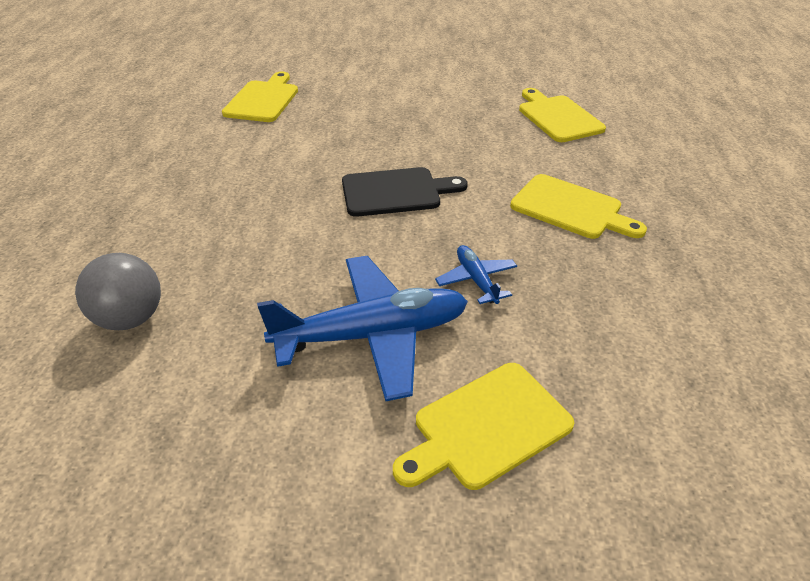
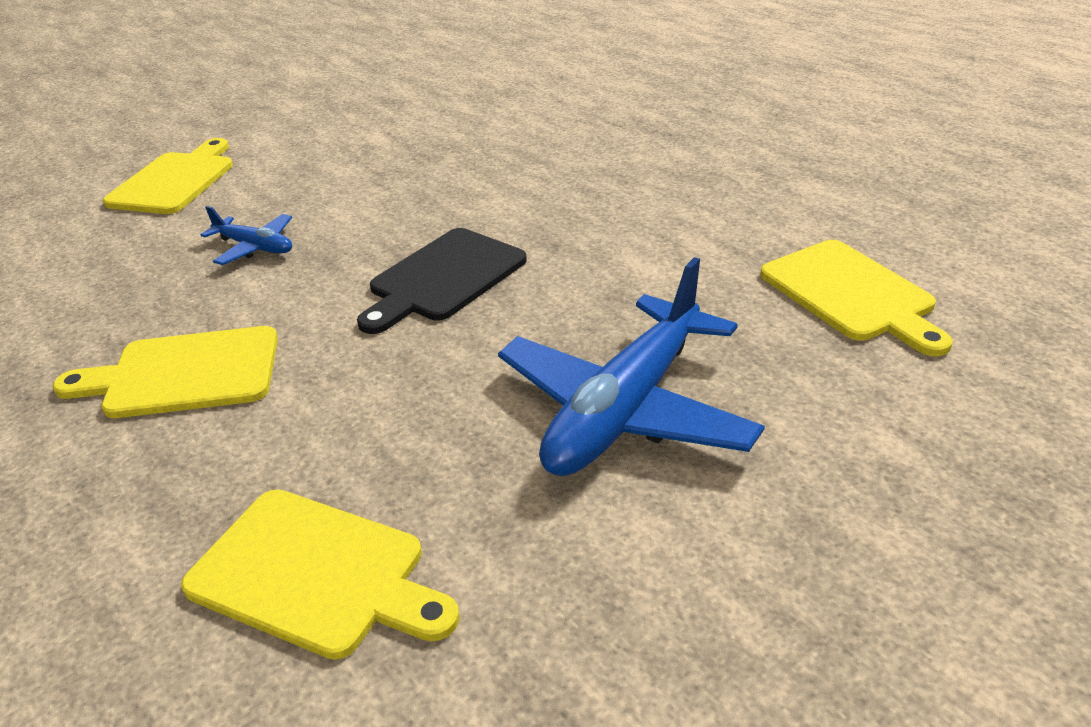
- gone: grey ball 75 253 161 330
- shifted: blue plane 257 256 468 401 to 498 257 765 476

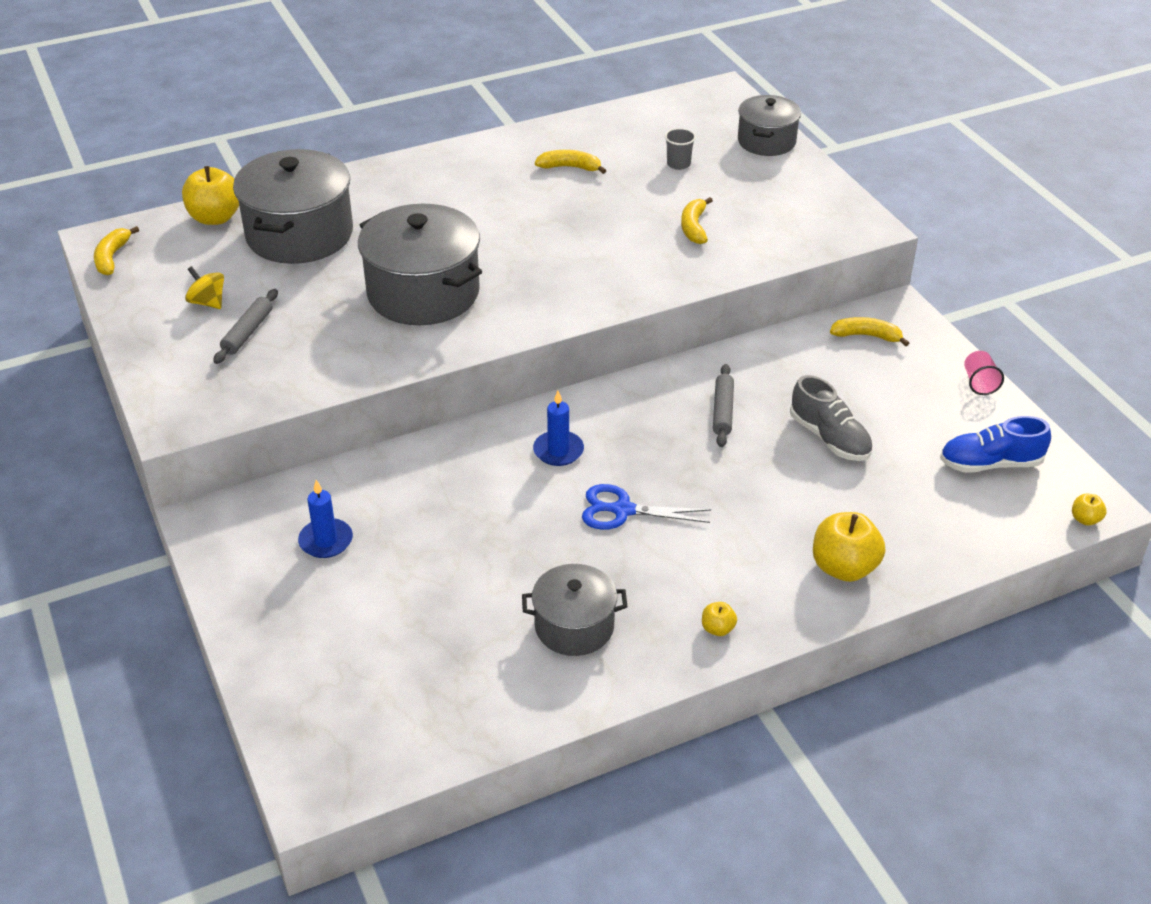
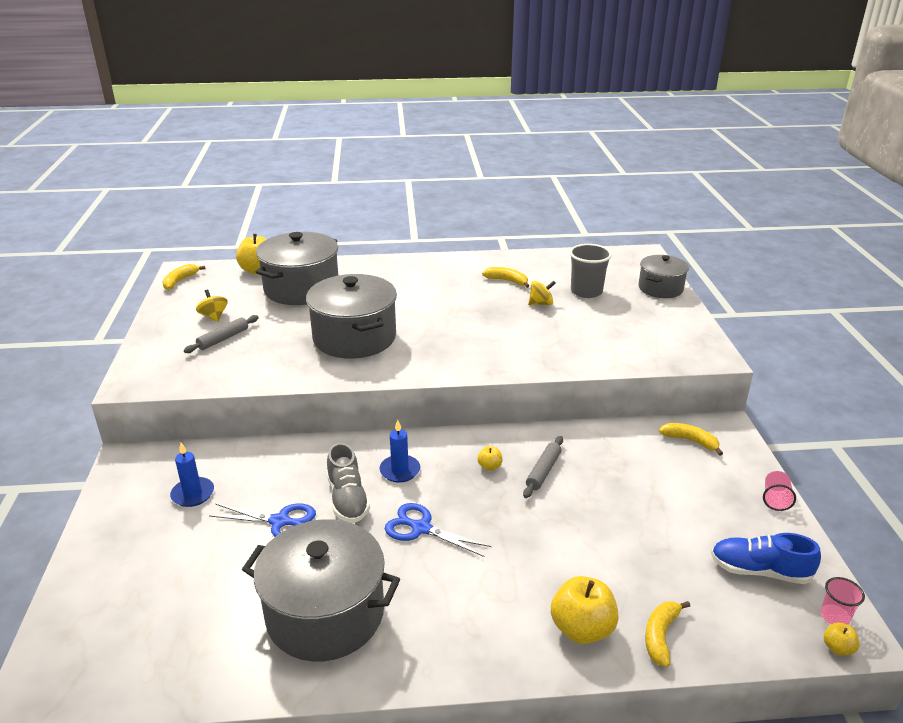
- new: blue scissors 209 503 316 537
- new: yellow spinning top 528 281 556 305
- new: pink cup 821 577 865 625
- shifted: yellow banana 681 197 713 244 to 645 601 690 667
- shifted: yellow apple 702 602 737 636 to 478 446 503 471
- shifted: grey shoe 790 375 873 461 to 327 443 370 523
- scaled: grey pot 522 564 627 656 = 242 519 400 661 x1.68
- scaled: grey cup 665 128 696 170 = 569 244 612 298 x1.79

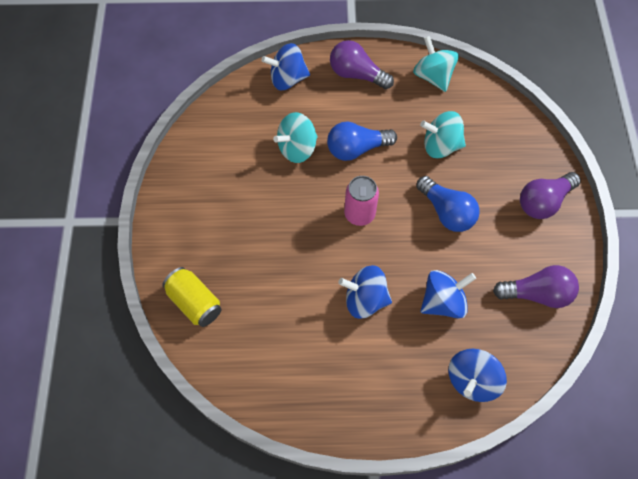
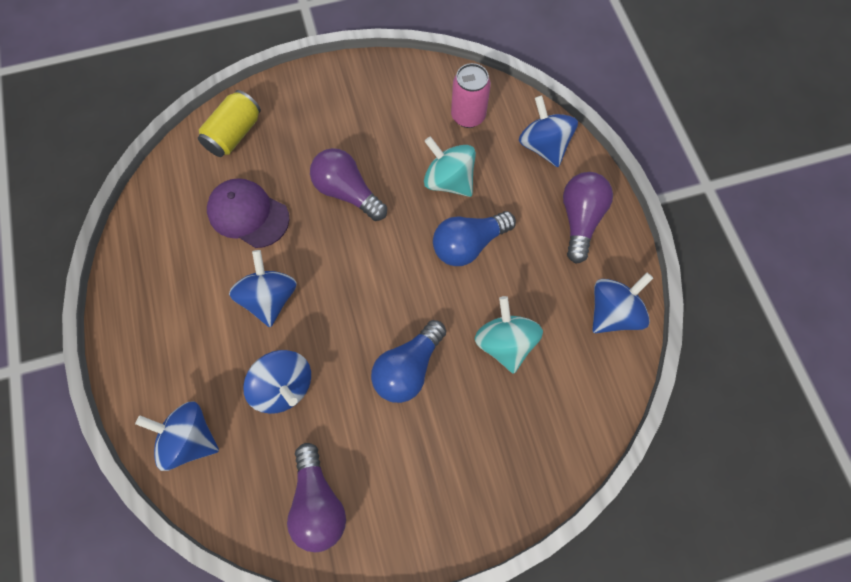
- new: purple cap 207 178 289 248
- shifted: pink can 344 176 379 226 to 451 63 491 128
- shifted: purple light bulb 520 172 581 219 to 310 148 387 221
- repainted: turquoise spinning top 413 36 459 92 to blue spinning top 592 273 653 333
- rotated: blue light bulb 327 121 397 161 = 433 211 516 266 90 degrees counterclockwise

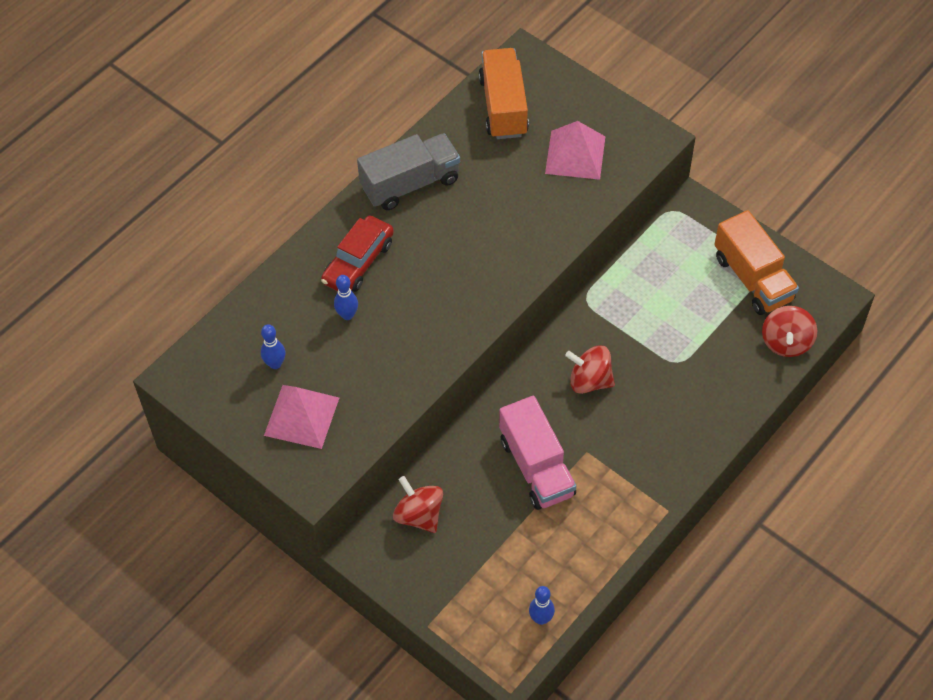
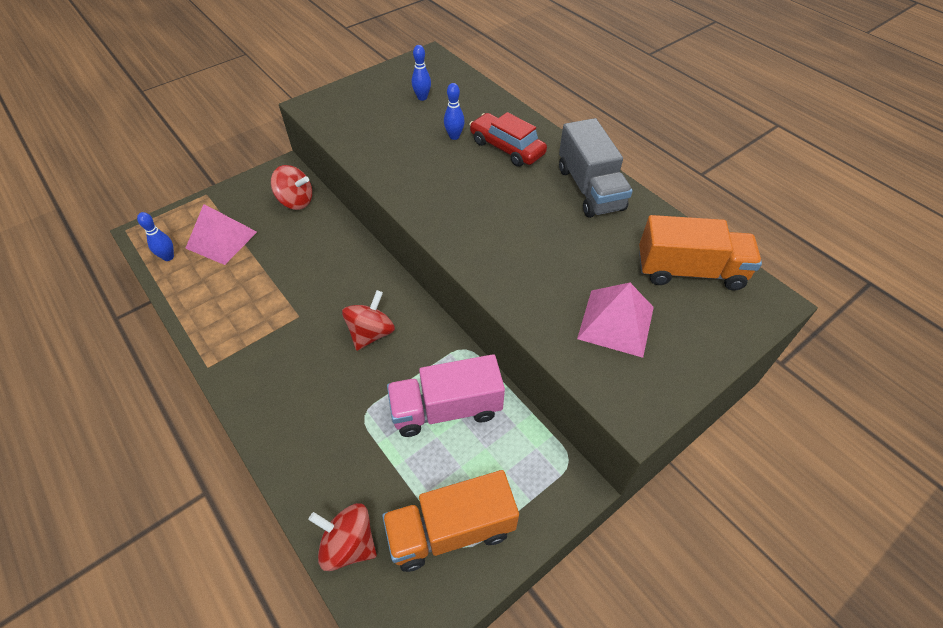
- shifted: pink pyramid 264 385 339 449 to 185 204 257 265
- shifted: pink truck 499 396 576 510 to 387 354 505 437
- rotated: red spinning top 393 476 443 533 = 271 165 312 210 45 degrees clockwise

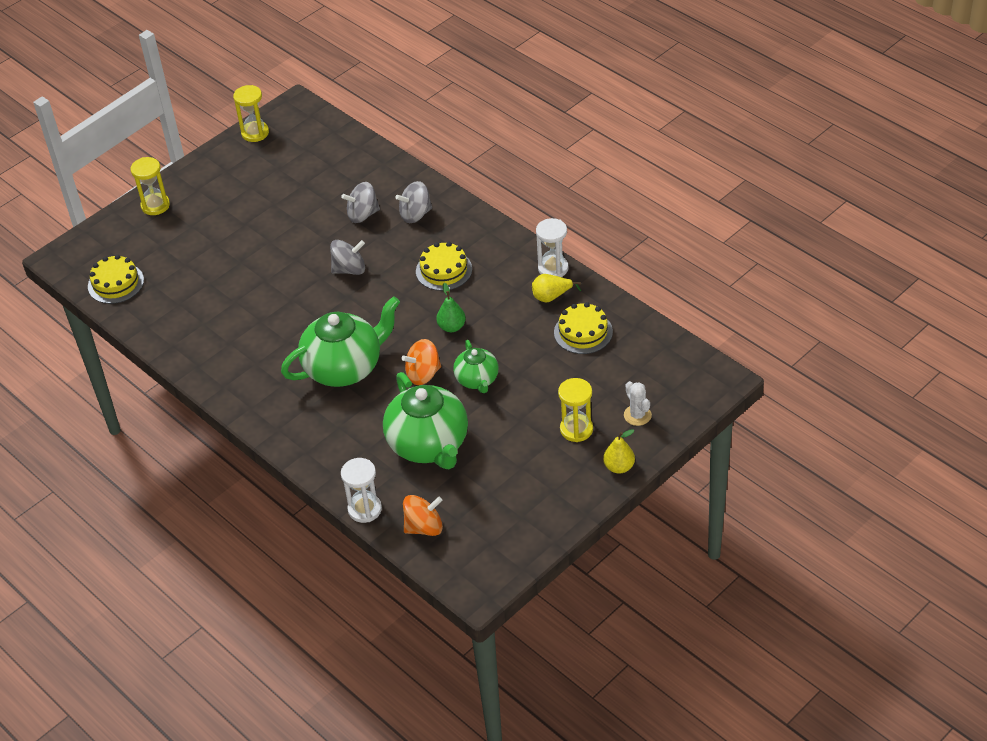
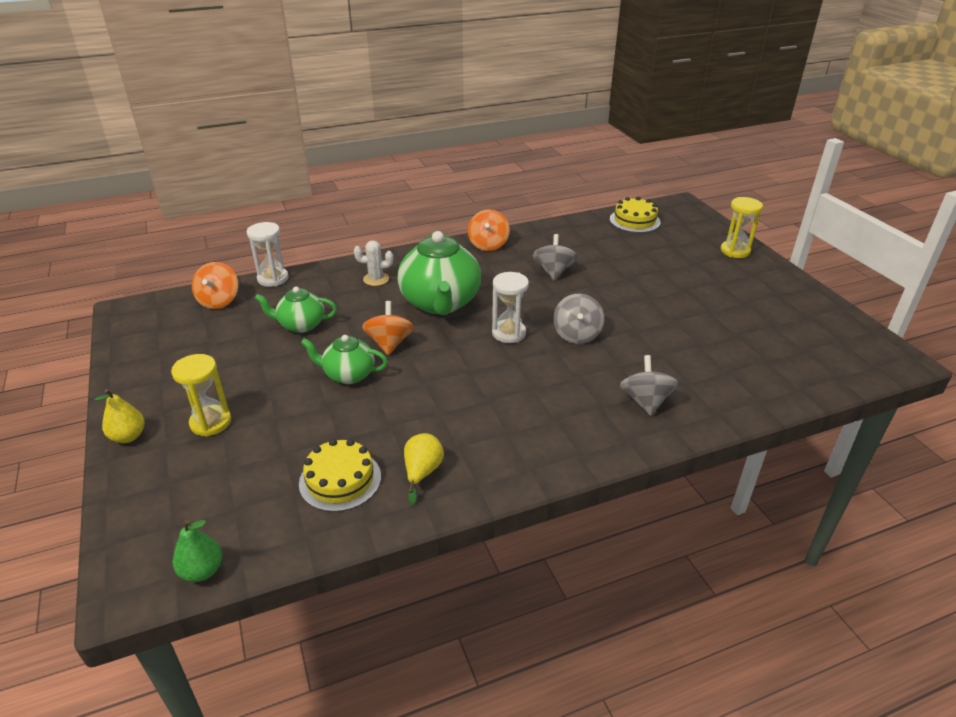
- gone: yellow hourglass 233 85 269 142
- gone: yellow cake 416 242 472 291
- new: orange spinning top 468 210 510 251
- shifted: grey spinning top 341 182 380 223 to 533 234 577 280
- shifted: green pear 436 283 466 332 to 172 520 222 582
- shifted: white hourglass 536 218 569 277 to 492 272 529 343
- shifted: white cactus 624 381 652 426 to 354 240 393 286
- scaled: green teapot 383 372 468 469 = 255 287 337 333 x0.55

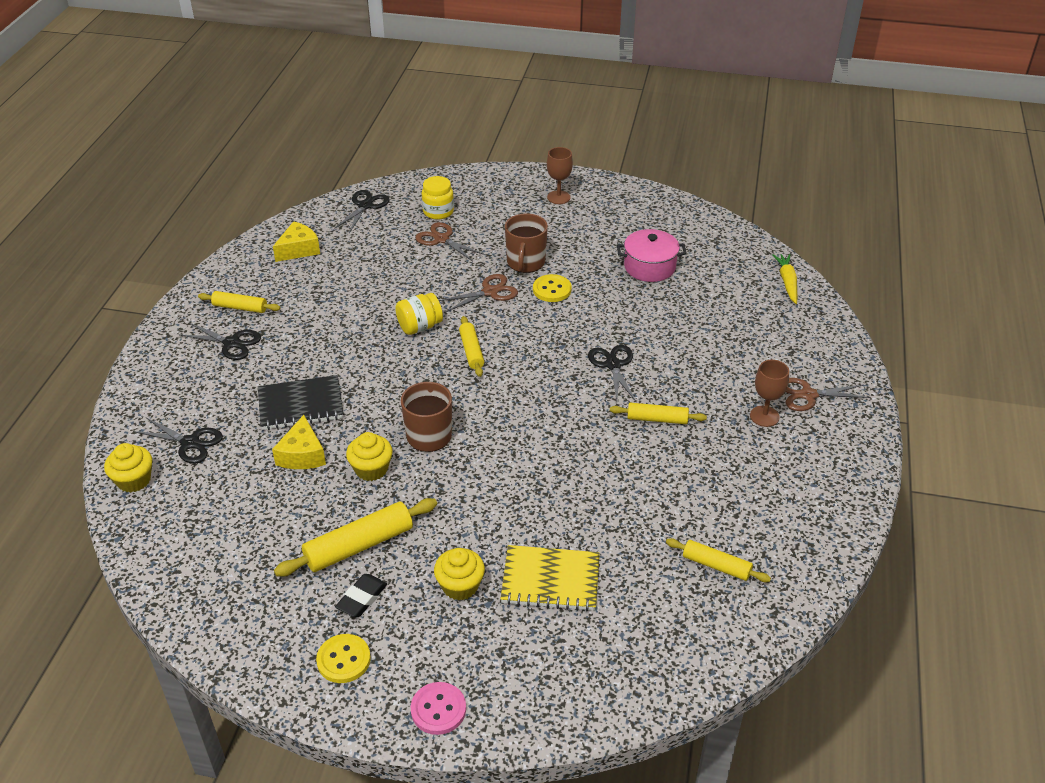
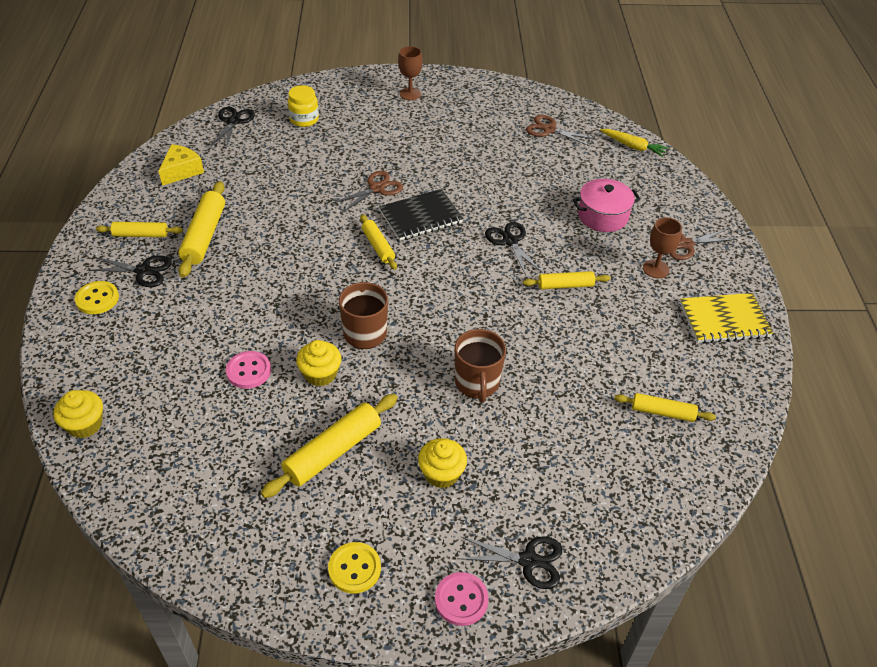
- gone: black eraser 335 574 387 617
- gone: yellow jar 395 293 443 335
- new: yellow rolling pin 178 181 225 278
- shifted: black scissors 133 418 223 464 to 457 536 562 589
- shifted: black notebook 258 375 343 430 to 379 189 464 241
- shifted: brown scissors 415 222 485 262 to 526 115 595 146
- shifted: yellow notebook 500 545 600 611 to 680 293 773 344
- shifted: brown mug 505 213 548 273 to 455 329 506 403
- shifted: yellow button 533 274 572 302 to 75 281 119 314
- shifted: pink pot 617 229 687 282 to 573 179 641 232
- swapped: yellow cheese 272 415 326 469 to pink button 226 351 271 389
- rotated: yellow carrot 773 254 797 304 = 600 129 668 157 135 degrees clockwise

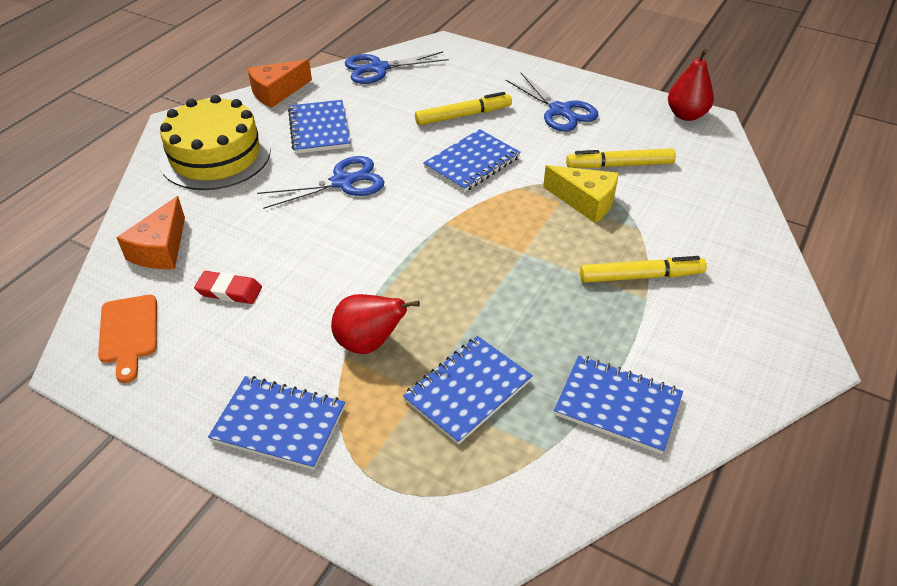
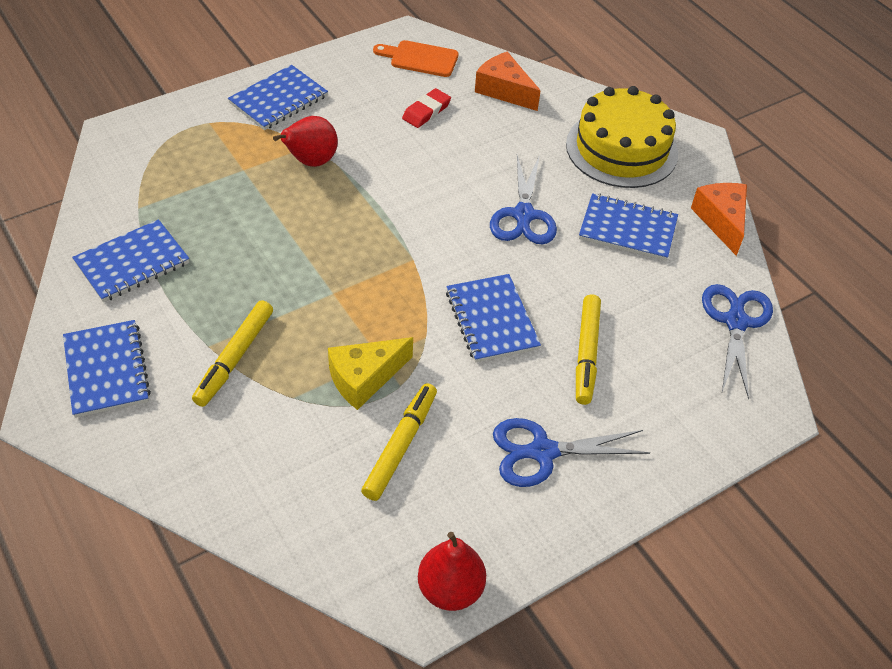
- shifted: blue notebook 403 336 533 445 to 63 320 151 418

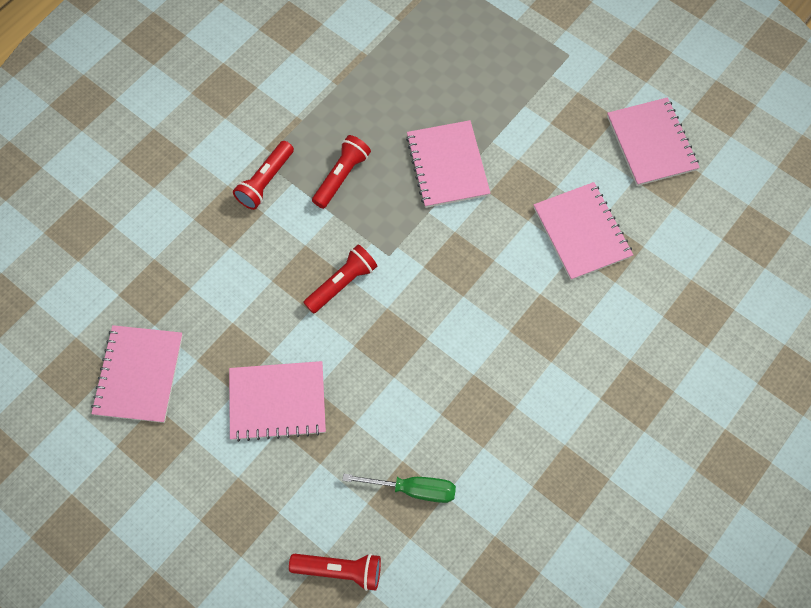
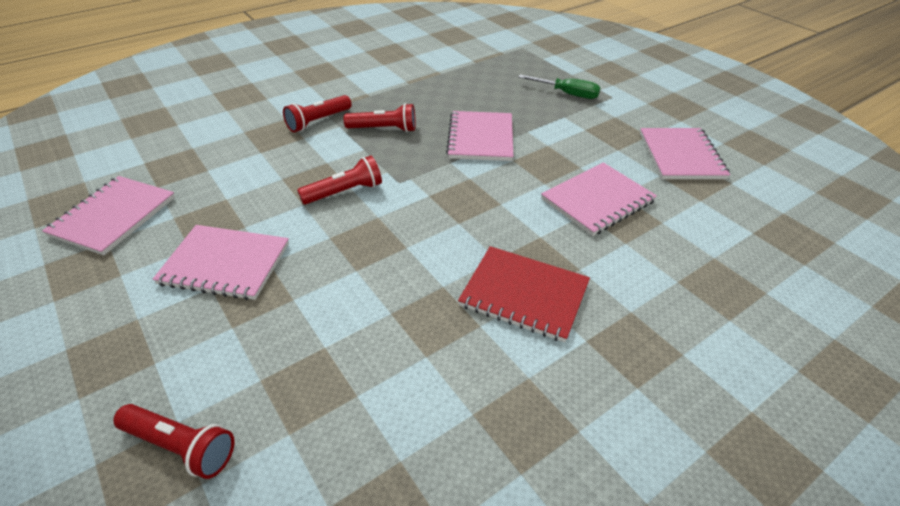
- new: red notebook 458 246 590 342
- shifted: green screwdriver 342 474 456 503 to 518 75 601 99
- rotated: red flashlight 312 135 371 209 = 344 103 416 132 45 degrees clockwise
- rotated: pink notebook 534 182 633 280 = 541 162 657 236 60 degrees clockwise

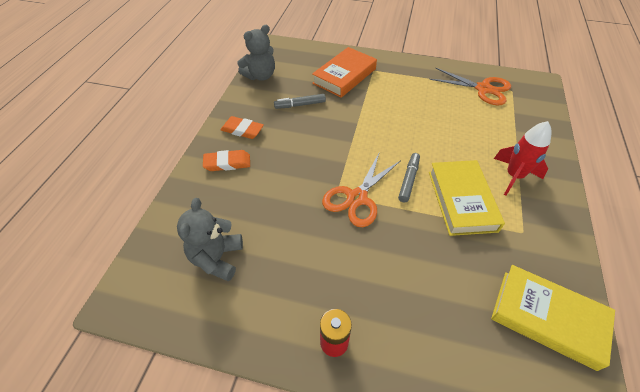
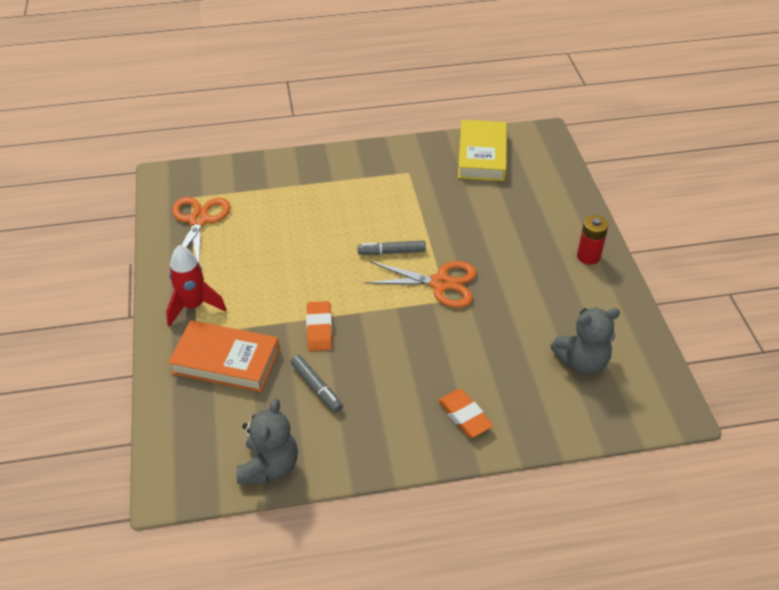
- gone: yellow book 429 160 505 236
- shifted: orange eraser 221 116 264 139 to 306 301 332 351
- shifted: red rocket 494 121 552 195 to 166 245 227 327
- rotated: grey teddy bear 237 25 275 81 = 236 399 298 484 75 degrees clockwise

